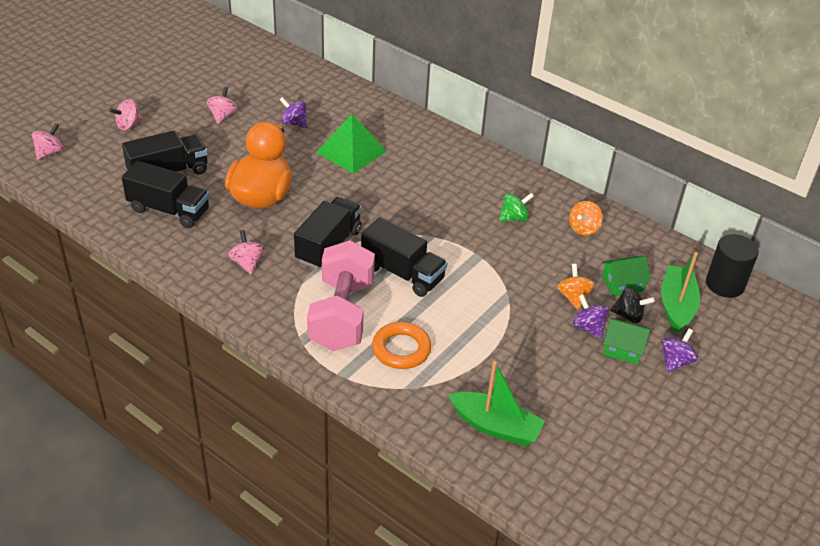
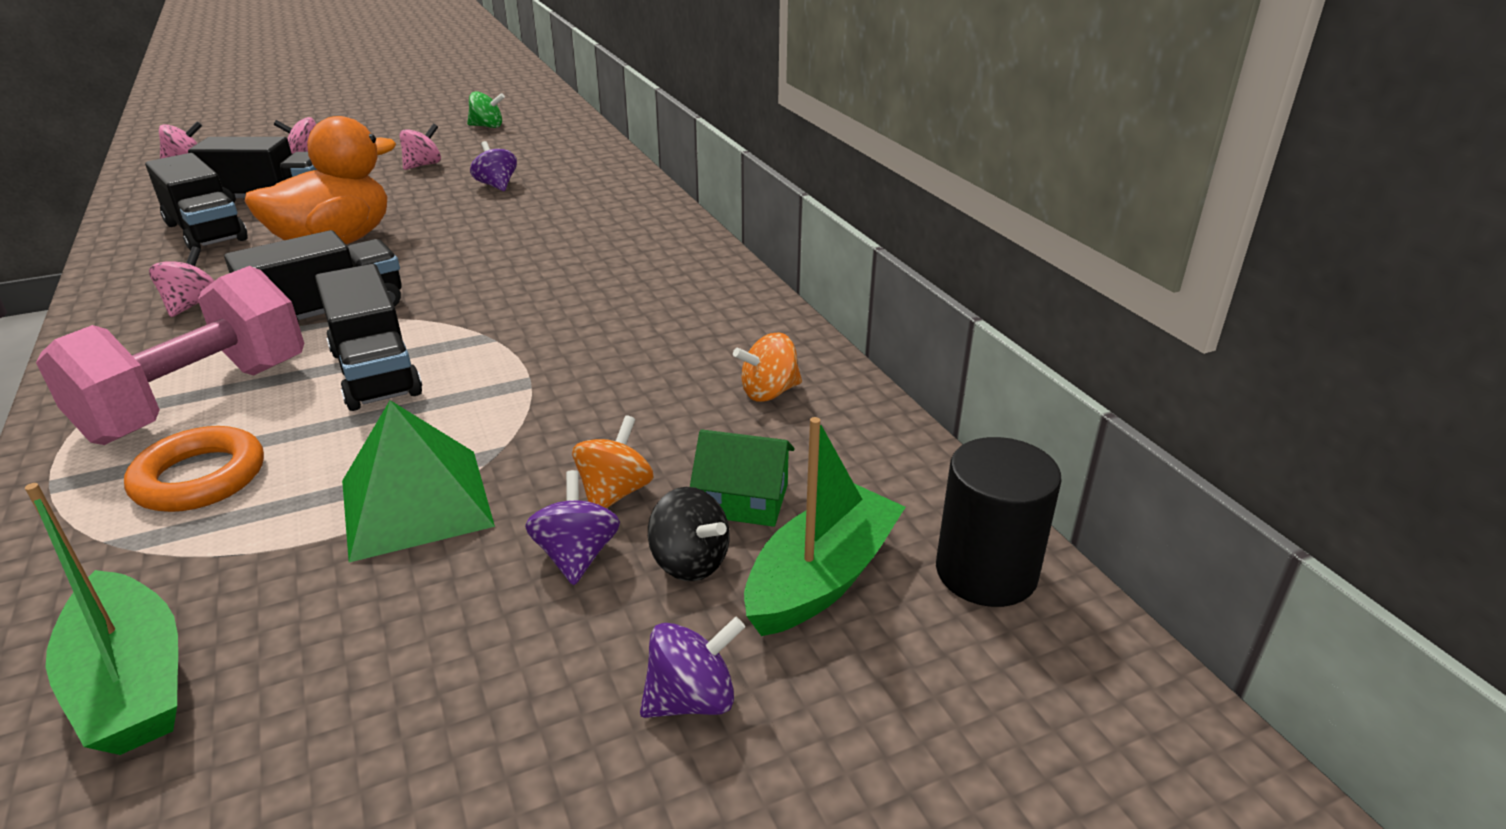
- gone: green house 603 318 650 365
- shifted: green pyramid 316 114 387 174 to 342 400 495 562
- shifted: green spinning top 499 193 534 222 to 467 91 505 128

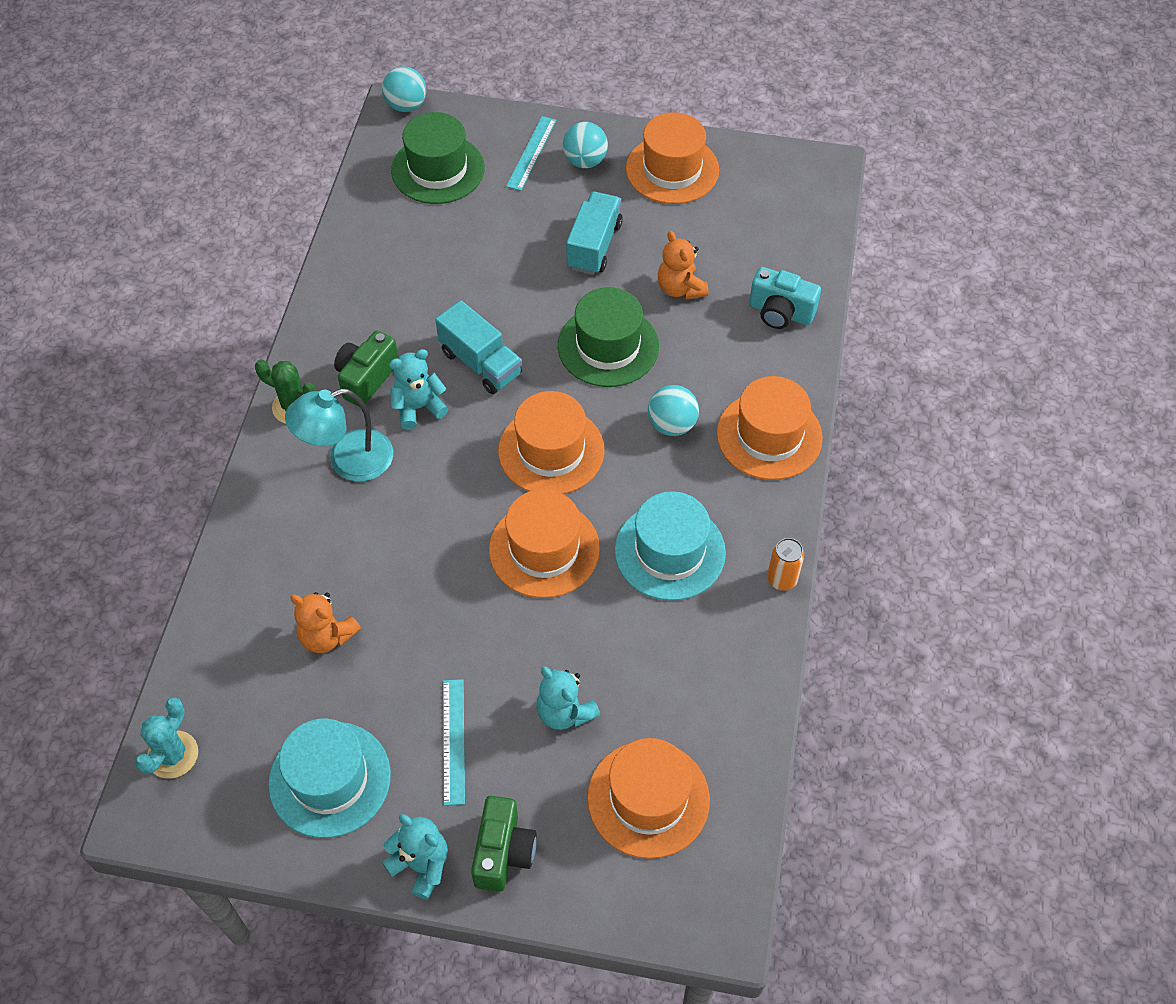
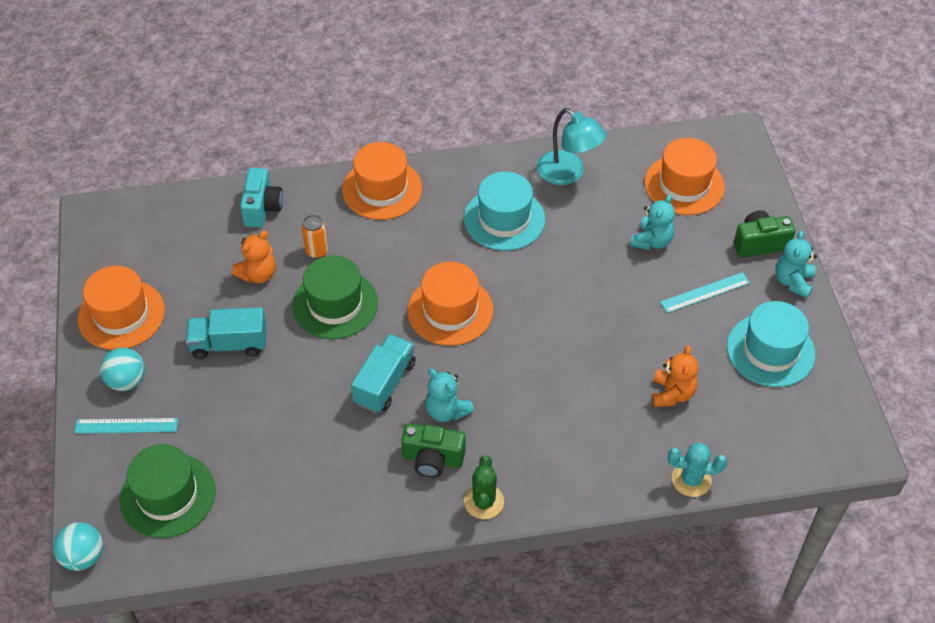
- gone: orange hat 489 489 600 598
- gone: turquoise ball 648 385 699 436
- shifted: turquoise cactus 135 697 198 779 to 668 442 727 497
- shifted: turquoise lamp 285 389 393 482 to 537 108 606 185
- shifted: orange can 767 538 804 591 to 302 215 328 259

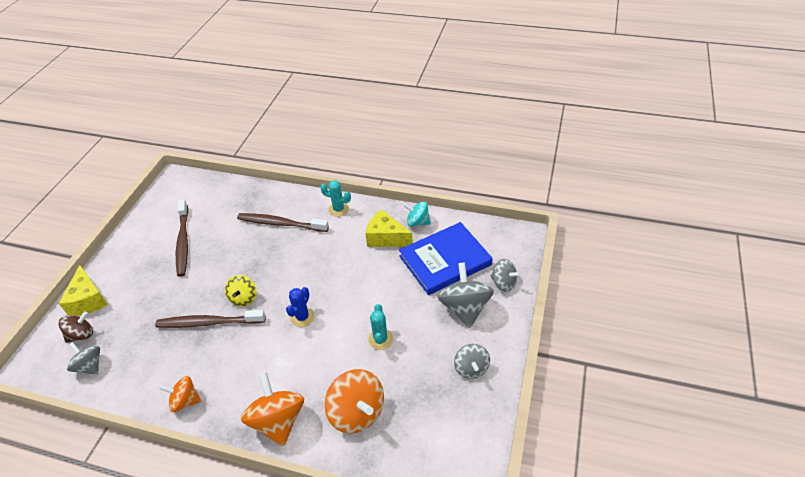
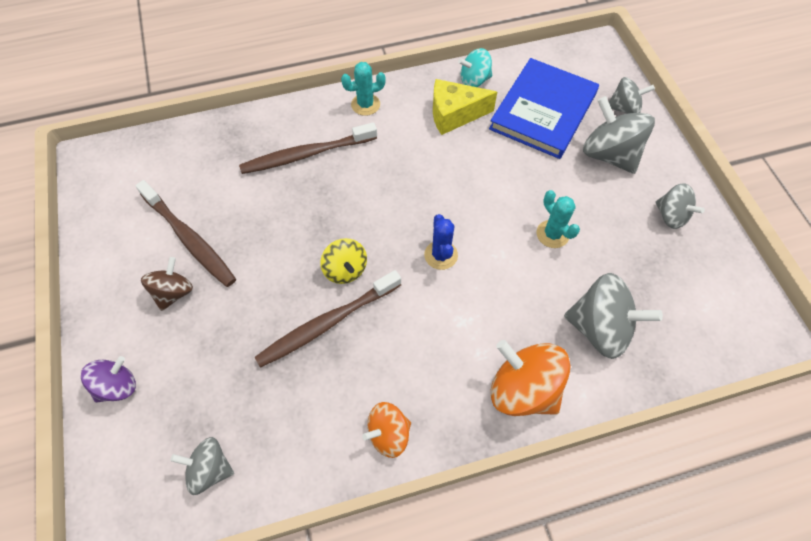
- shifted: brown spinning top 58 311 93 343 to 141 257 193 311
- swapped: yellow cheese 59 265 108 316 to purple spinning top 81 356 136 403
- repainted: orange spinning top 325 369 384 434 to grey spinning top 564 273 663 359

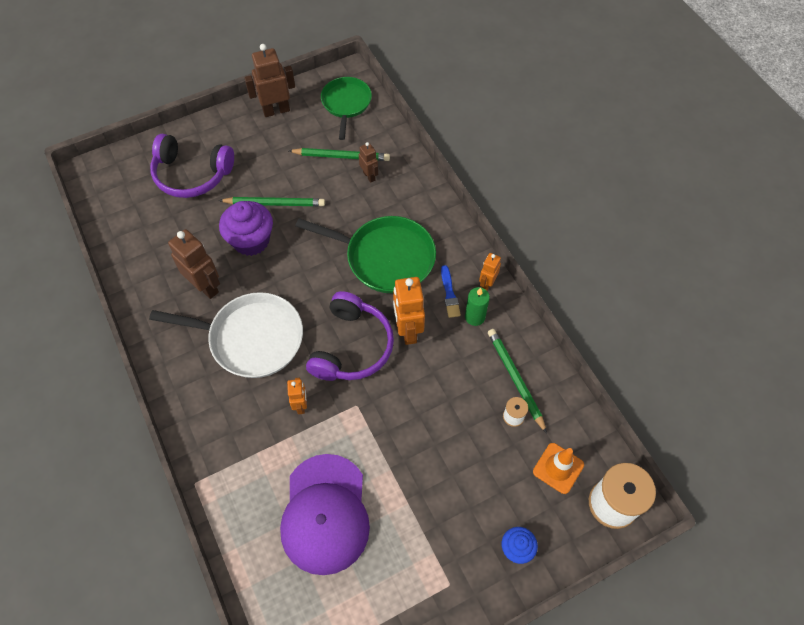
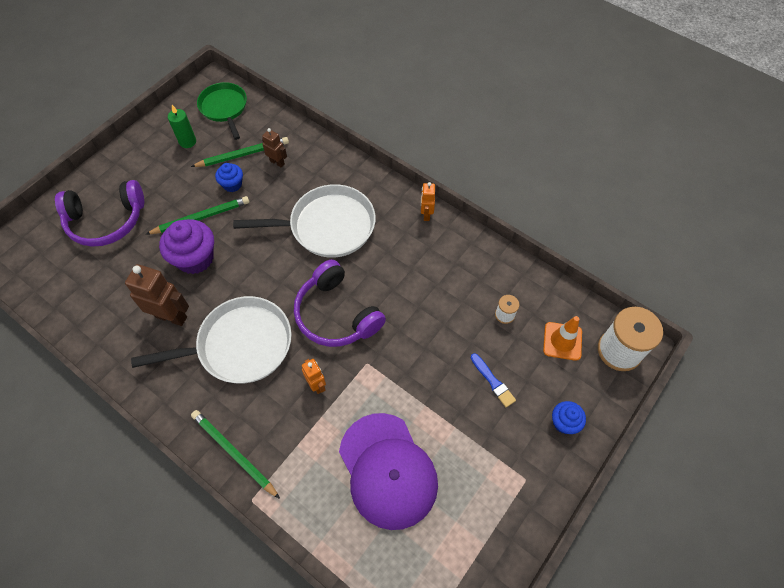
- gone: brown robot 244 44 295 117
- gone: orange robot 393 277 425 345
- new: blue cupcake 215 163 243 192
- shifted: blue brush 441 265 461 318 to 471 353 516 407
- shifted: green candle 465 287 490 326 to 168 105 196 148
- shifted: green pencil 488 329 547 433 to 191 410 280 499
- repainted: green pan 295 216 436 293 to white pan 233 184 376 258
- rotated: purple headphones 306 291 394 381 = 294 260 386 347 150 degrees clockwise

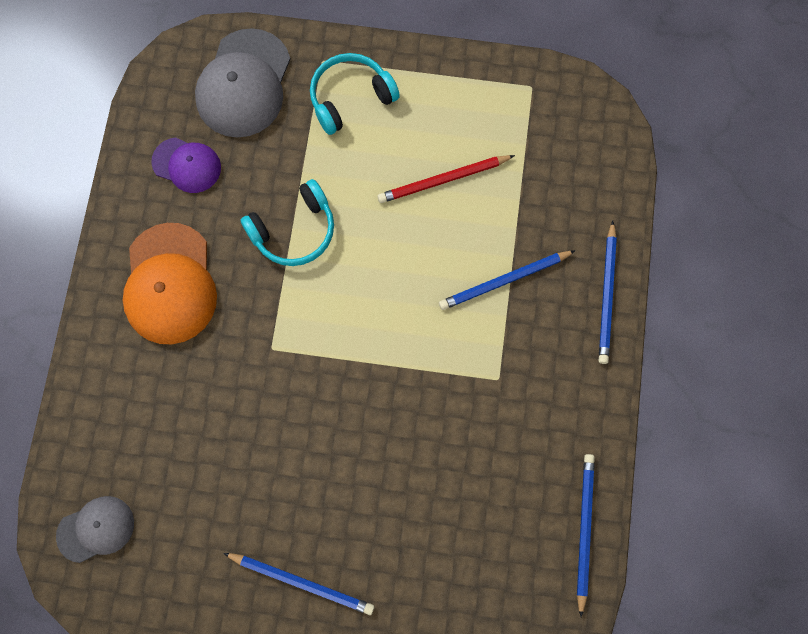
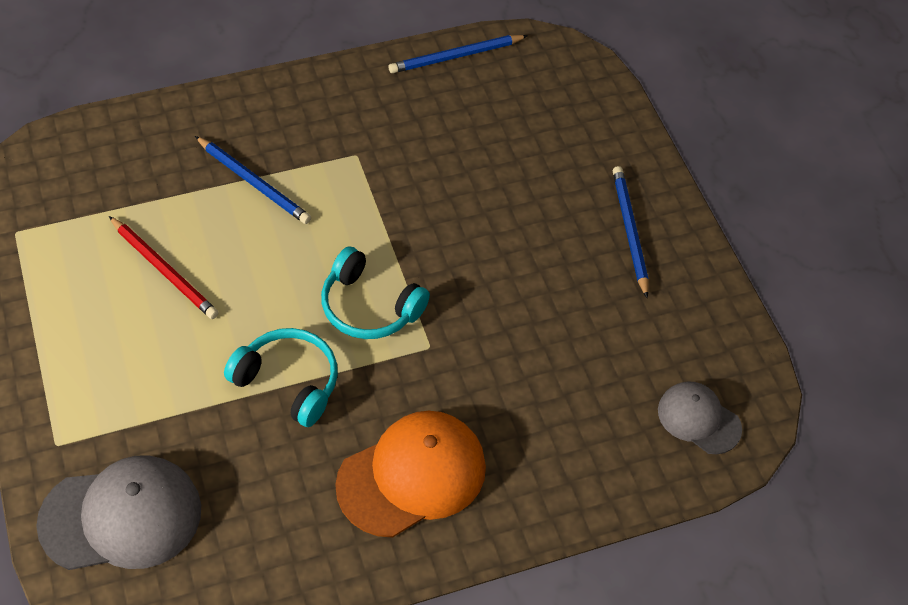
- gone: purple cap 151 137 221 193
- gone: blue pencil 599 221 617 364
- shifted: turquoise headphones 310 53 400 135 to 321 246 430 339

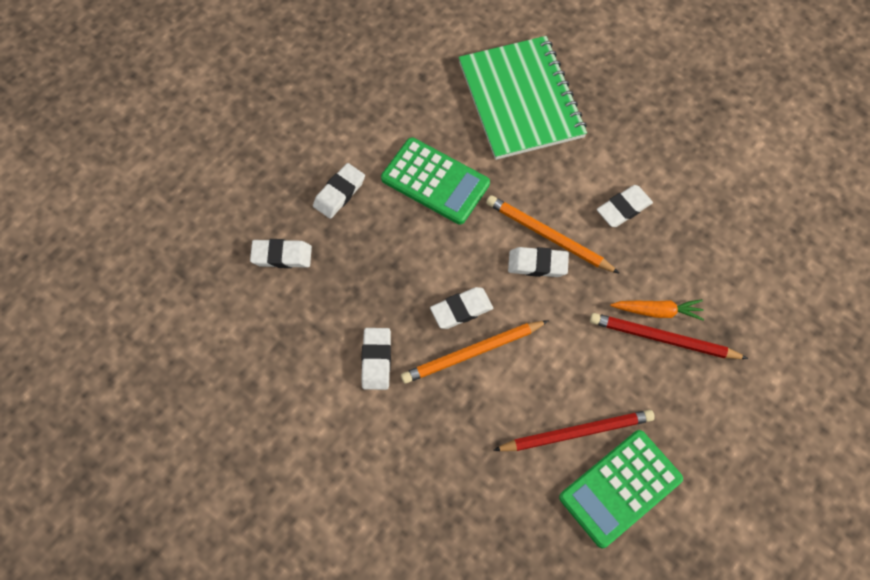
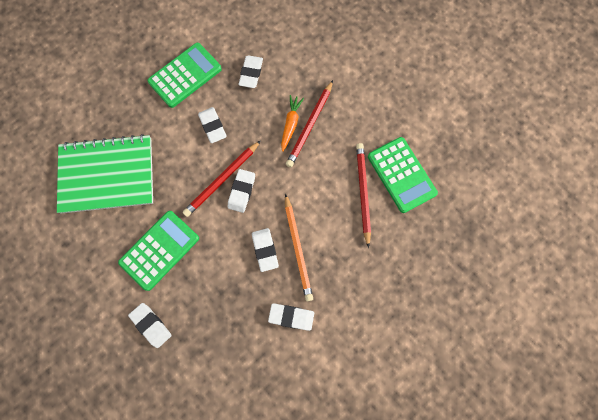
- new: green calculator 147 43 222 108
- shifted: white eraser 250 239 312 268 to 239 55 263 88
- repainted: orange pencil 486 195 620 274 to red pencil 183 140 261 217

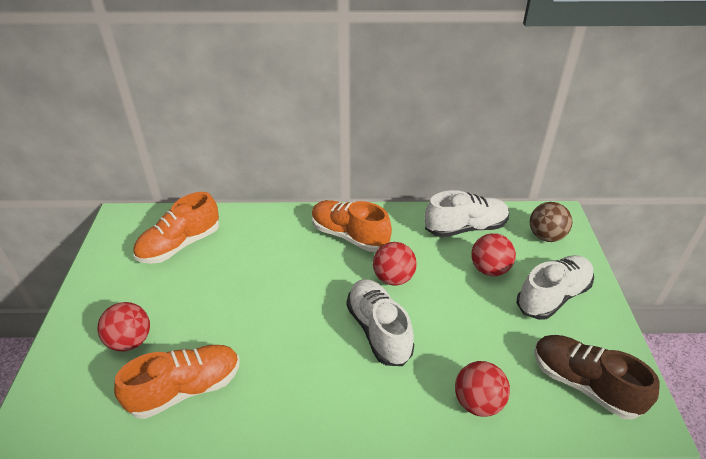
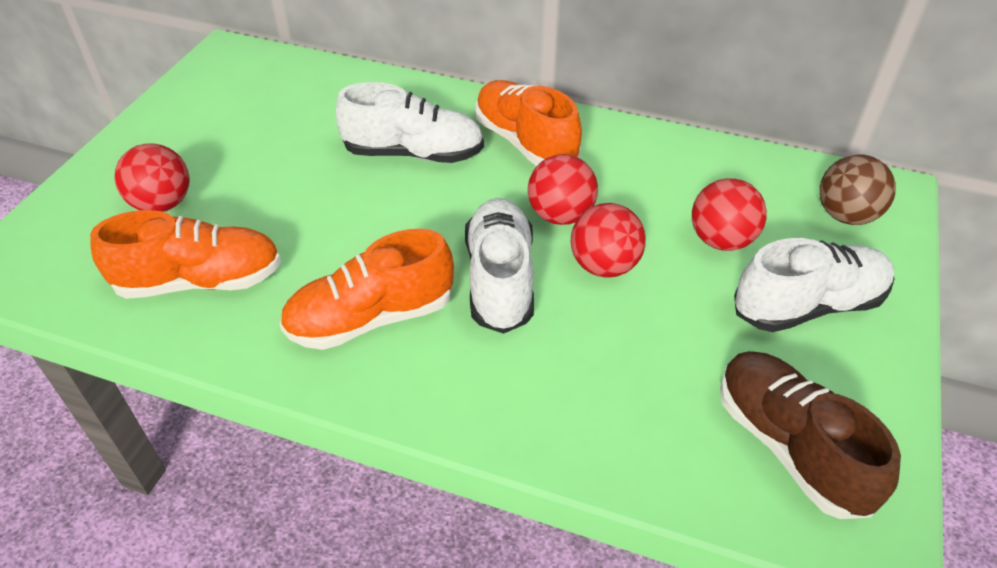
- shifted: orange shoe 133 192 219 264 to 280 229 454 350
- shifted: white shoe 425 190 509 237 to 335 82 484 163
- shifted: red ball 455 361 510 417 to 571 203 646 278

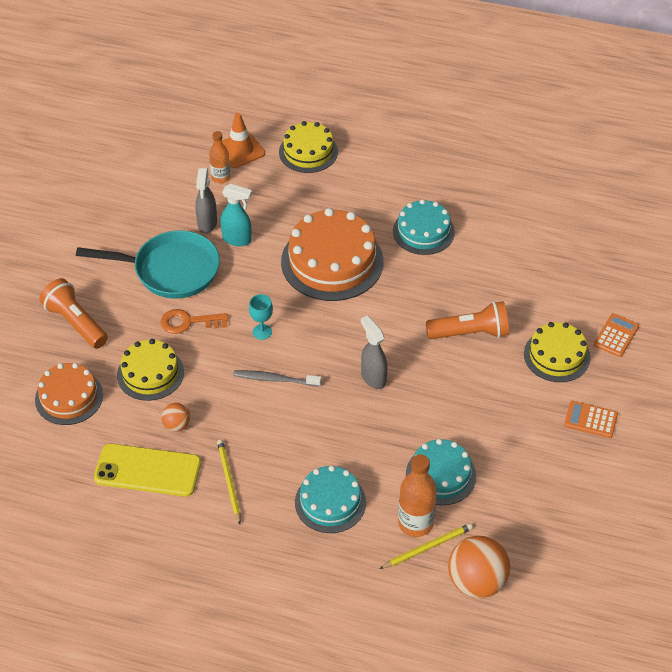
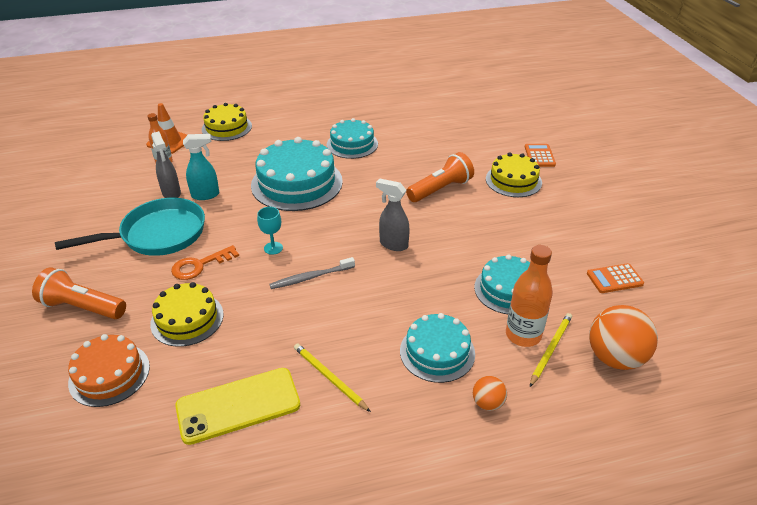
- shifted: orange ball 161 403 190 432 to 473 376 507 411
- shifted: orange calculator 564 401 618 438 to 587 263 644 293
- repainted: orange cake 281 208 384 301 to turquoise cake 251 137 343 211

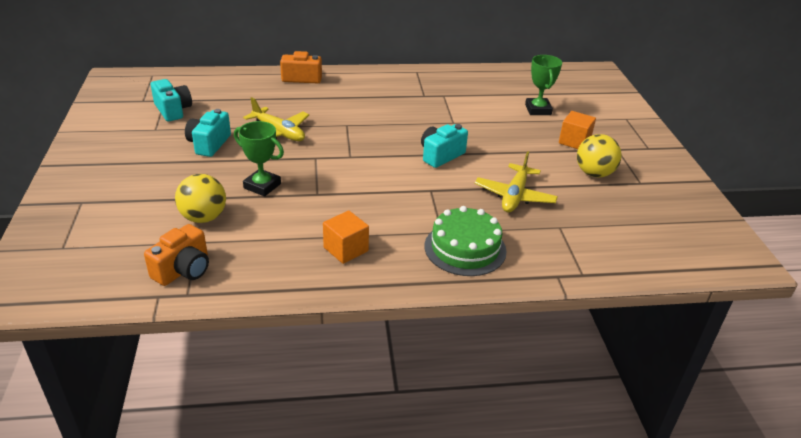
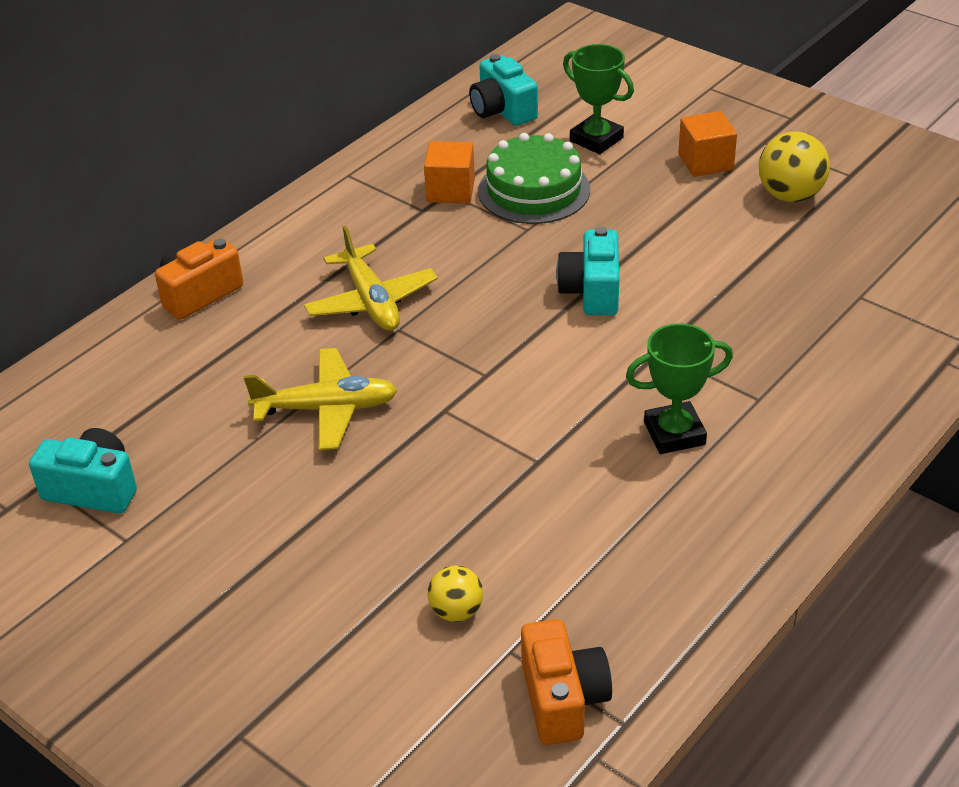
- shifted: turquoise camera 185 109 231 157 to 469 54 538 126
- shifted: green trophy 234 121 284 197 to 626 323 733 454
- shifted: orange cube 323 210 369 264 to 424 141 475 203
- shifted: green cake 425 206 506 276 to 478 133 590 224
- shifted: yellow plane 475 151 558 213 to 304 225 438 331
- scaled: yellow ball 175 174 226 223 = 428 566 483 622 x0.60

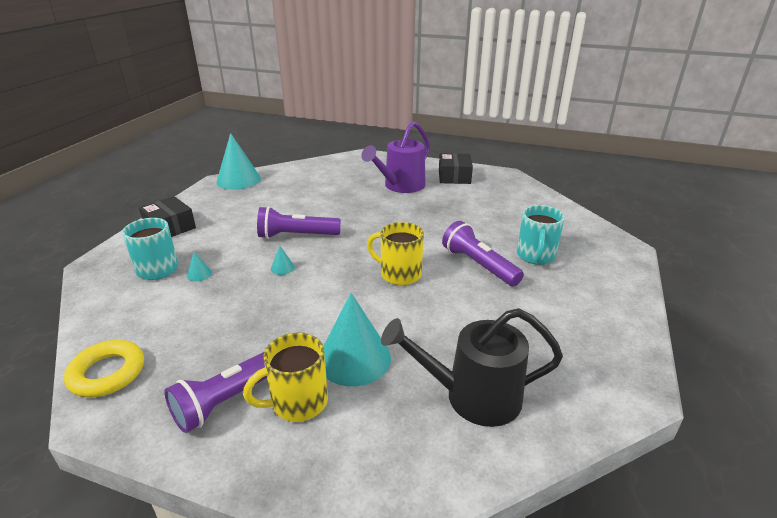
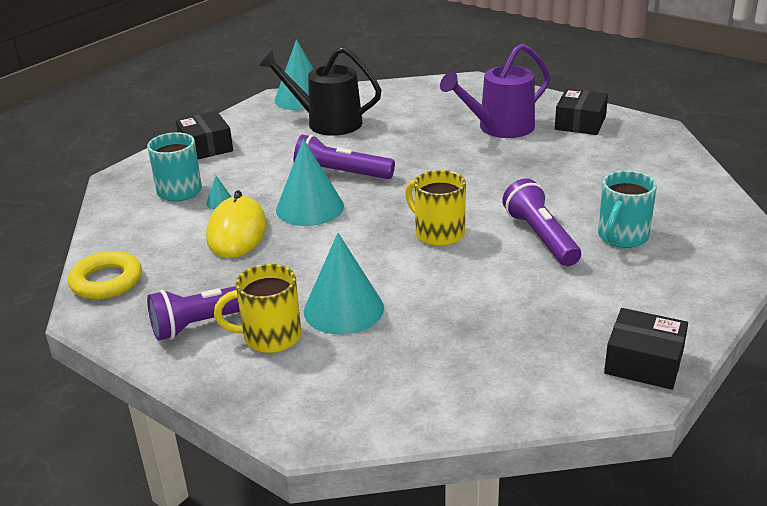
- new: yellow mouse 206 190 267 258
- new: black box 604 308 688 390
- shifted: black watering can 381 308 563 427 to 259 47 382 136
- scaled: turquoise cone 271 246 295 275 = 276 139 344 226 x2.44

